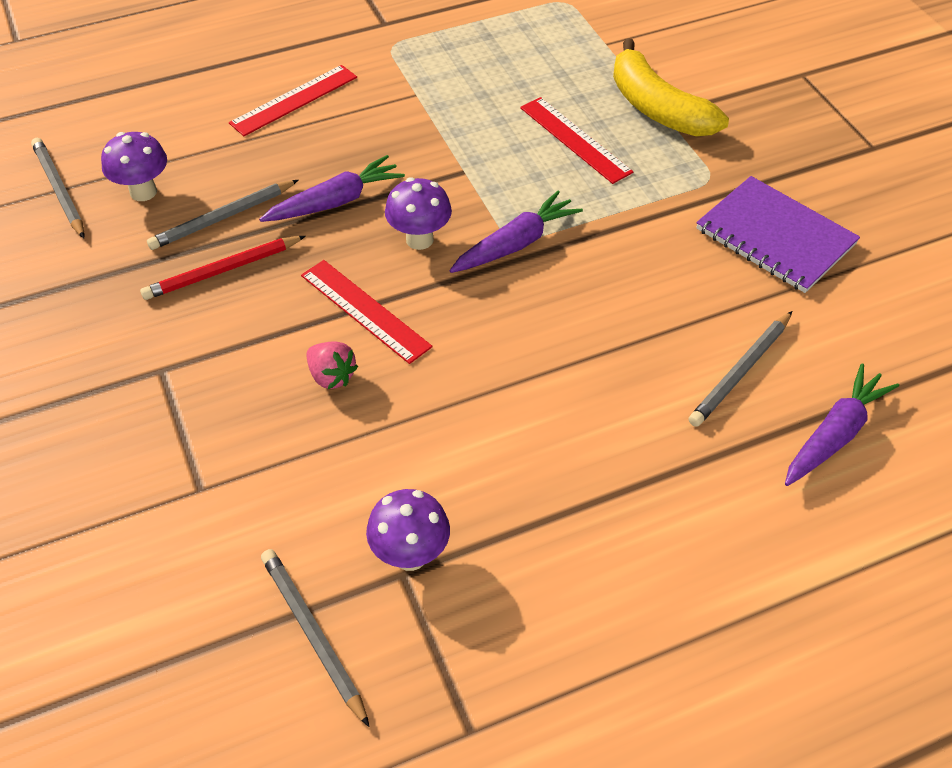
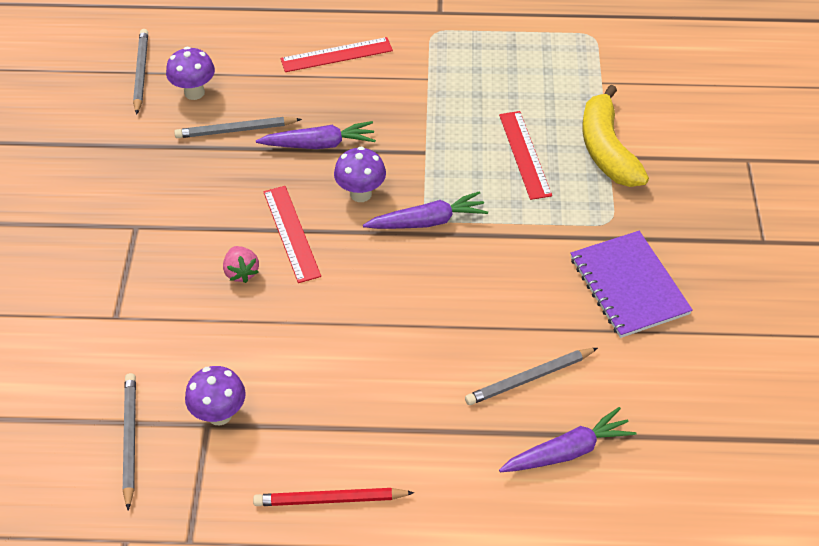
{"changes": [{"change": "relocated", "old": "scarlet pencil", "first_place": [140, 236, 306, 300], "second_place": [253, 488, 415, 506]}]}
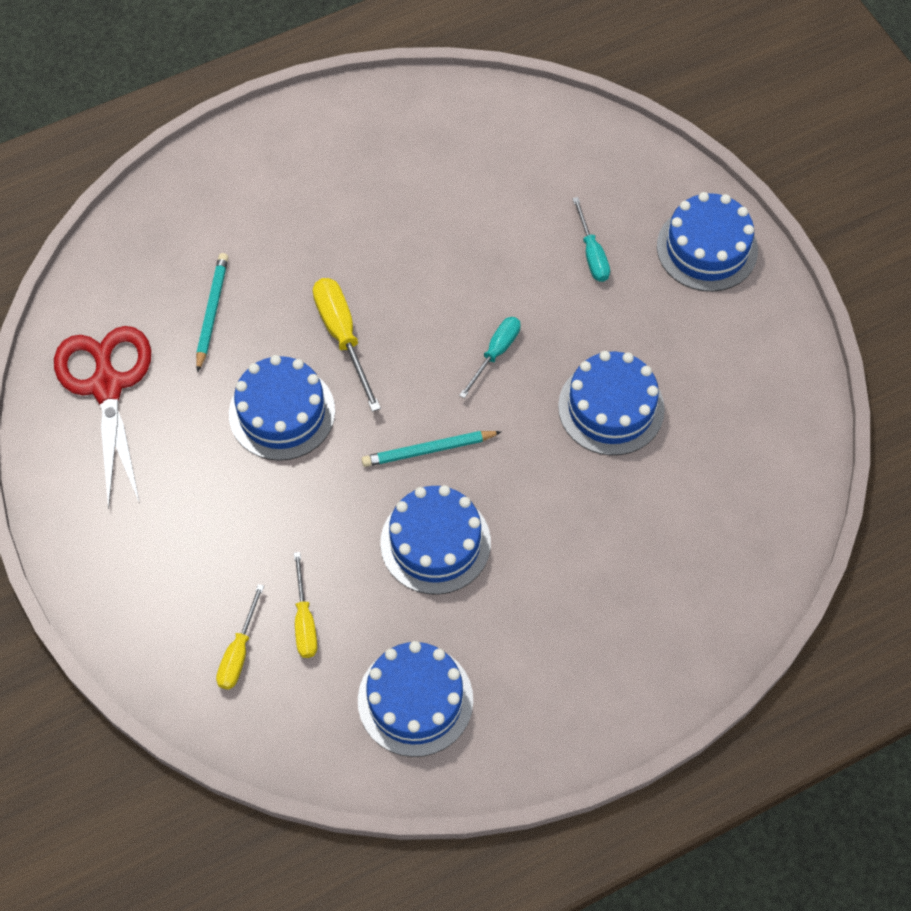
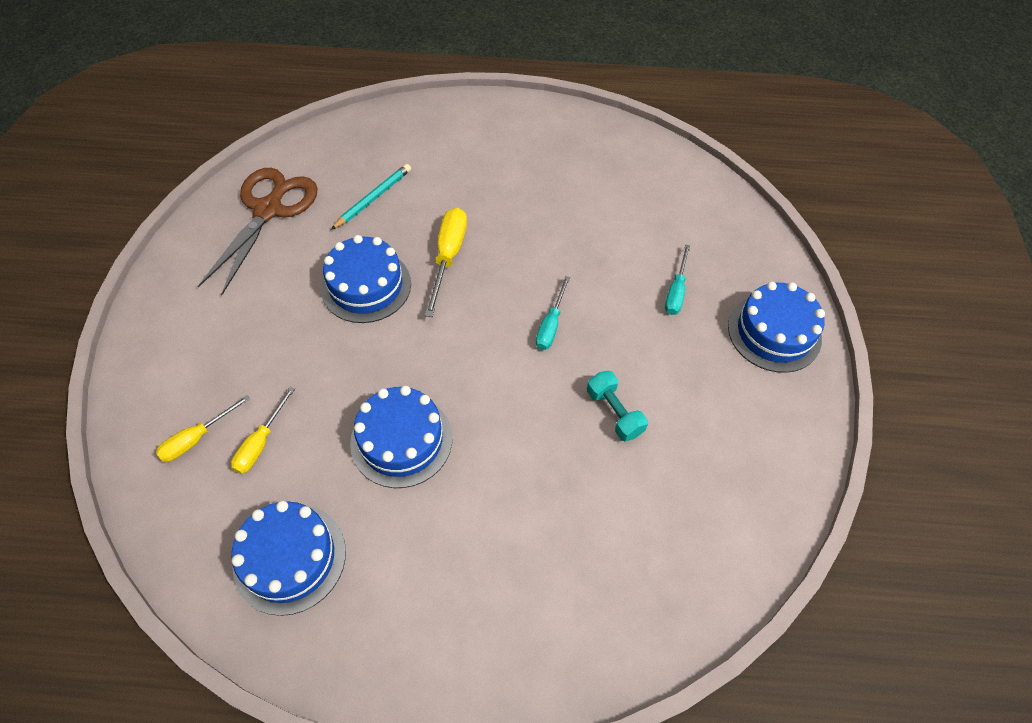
{"changes": [{"change": "colour", "old": "scarlet scissors", "new": "russet scissors", "first_place": [54, 326, 151, 509], "second_place": [198, 168, 318, 295]}, {"change": "missing", "old": "teal pencil", "first_place": [361, 431, 501, 467]}, {"change": "spun", "old": "teal hand screwdriver", "first_place": [459, 317, 521, 398], "second_place": [536, 276, 570, 350], "degrees": 135}, {"change": "exchanged", "old": "blue layer cake", "new": "teal free weight", "first_place": [558, 351, 665, 456], "second_place": [587, 371, 648, 442]}]}
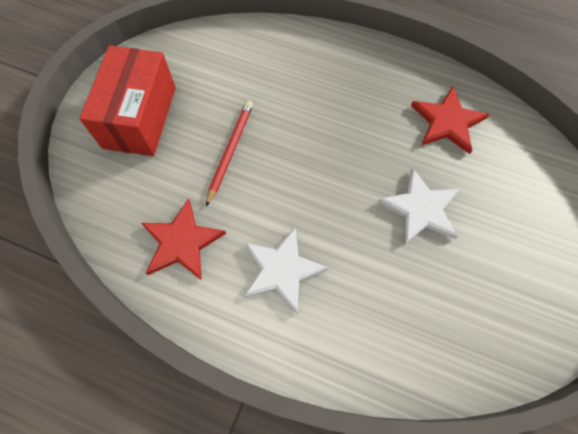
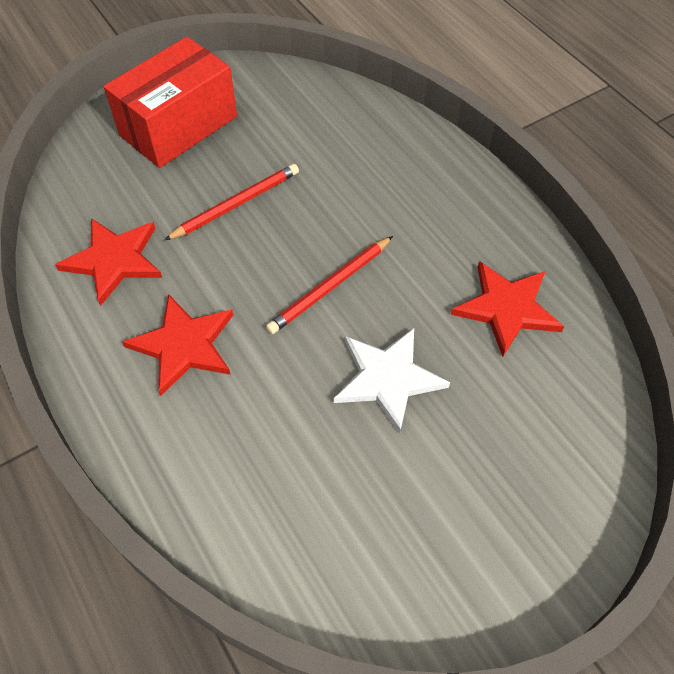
{"changes": [{"change": "colour", "old": "pure white star", "new": "scarlet star", "first_place": [243, 227, 328, 314], "second_place": [122, 294, 233, 396]}, {"change": "appeared", "new": "scarlet pencil", "second_place": [266, 236, 393, 334]}]}
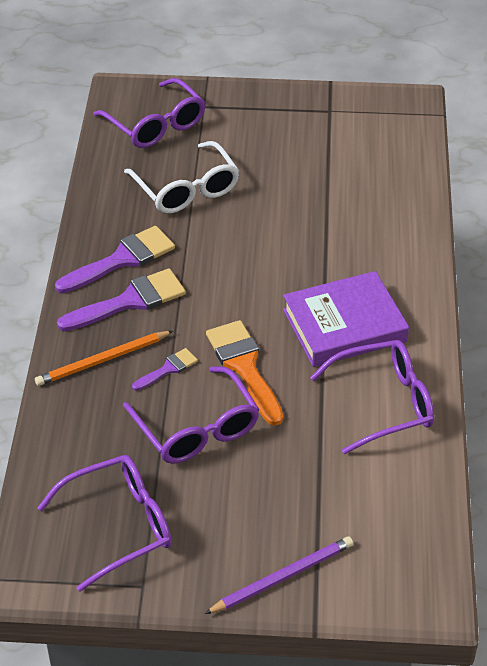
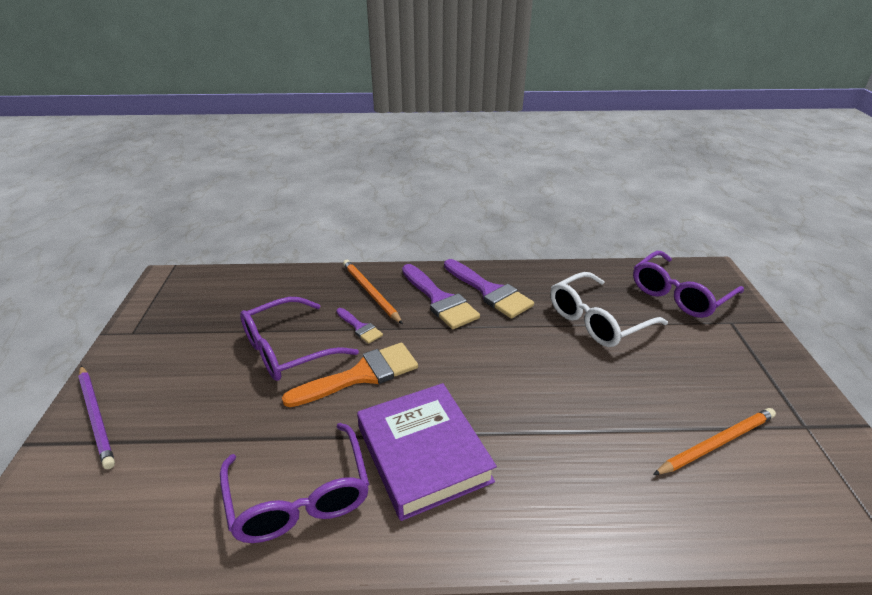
{"changes": [{"change": "missing", "old": "purple glasses", "first_place": [37, 455, 172, 592]}, {"change": "appeared", "new": "orange pencil", "second_place": [653, 408, 776, 475]}]}
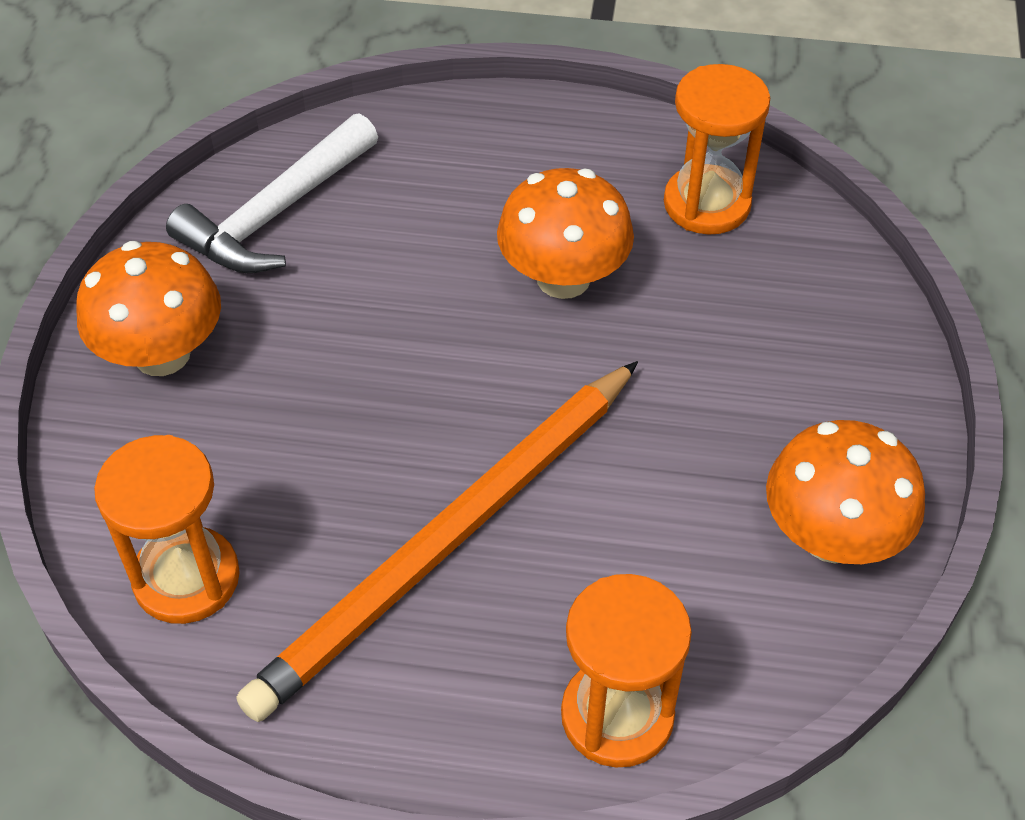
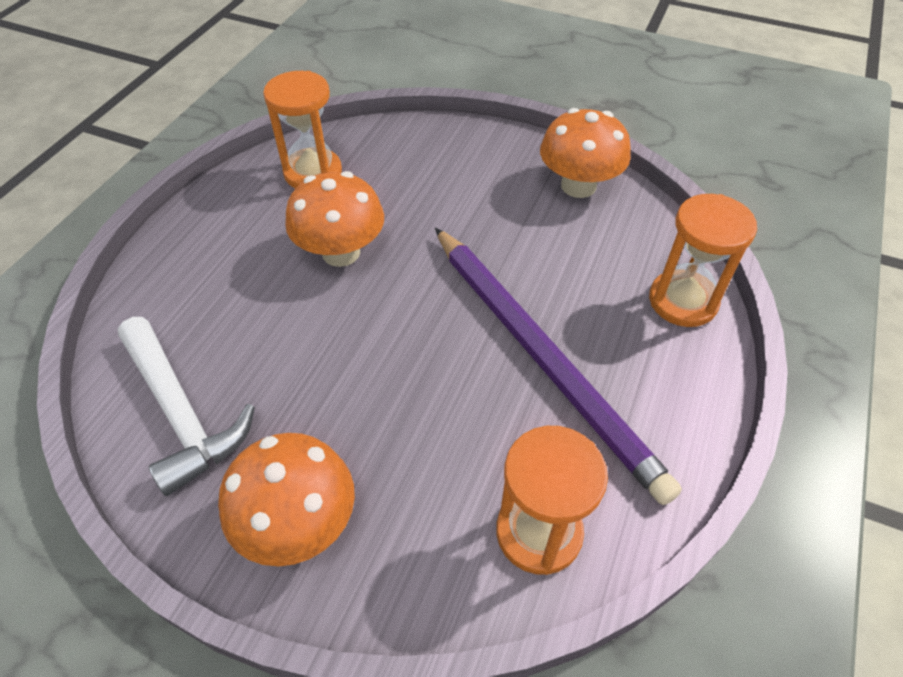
{"changes": [{"change": "colour", "old": "orange pencil", "new": "purple pencil", "first_place": [236, 361, 638, 722], "second_place": [435, 228, 682, 505]}]}
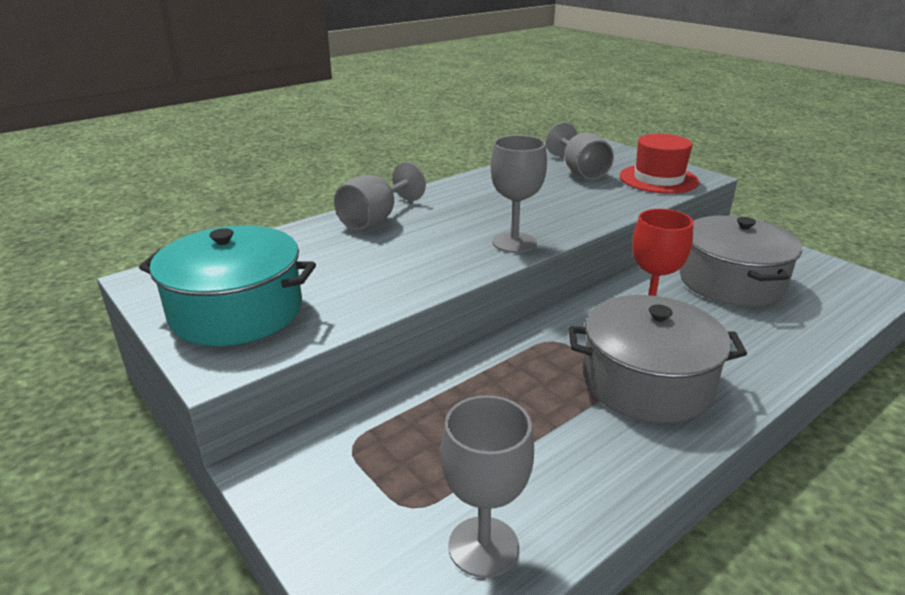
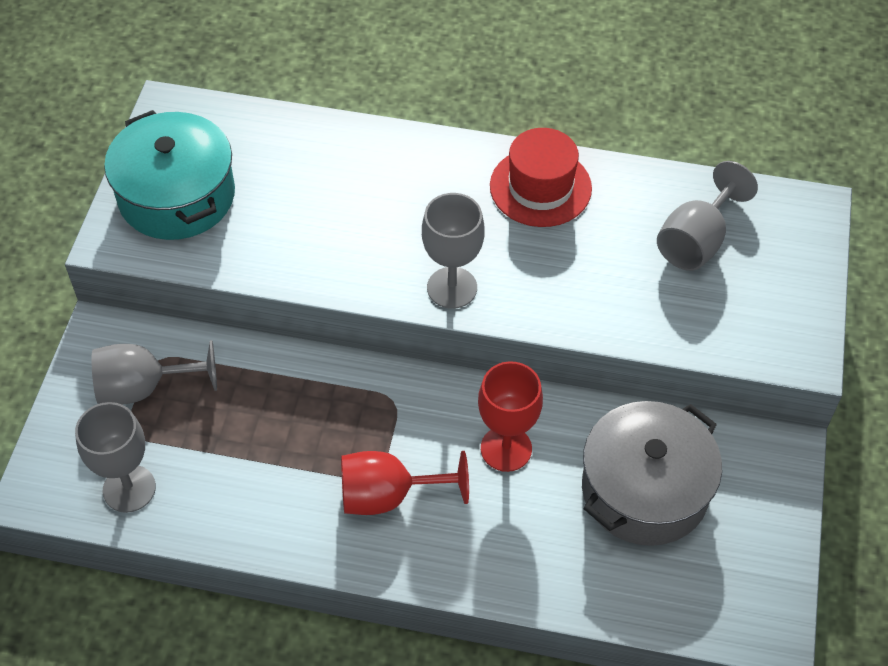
{"changes": [{"change": "relocated", "old": "grey wine glass", "first_place": [334, 162, 426, 230], "second_place": [91, 340, 217, 404]}, {"change": "exchanged", "old": "grey cooking pot", "new": "scarlet wine glass", "first_place": [568, 295, 747, 423], "second_place": [341, 451, 469, 515]}, {"change": "relocated", "old": "scarlet hat", "first_place": [620, 134, 699, 194], "second_place": [490, 128, 592, 227]}]}
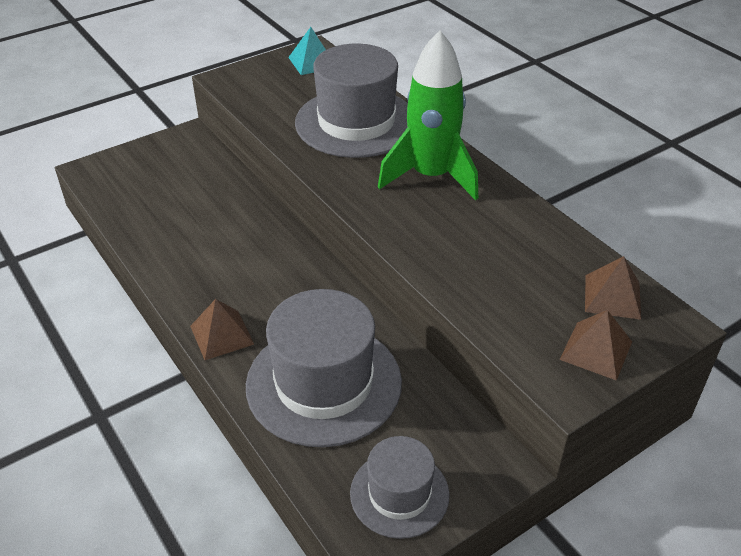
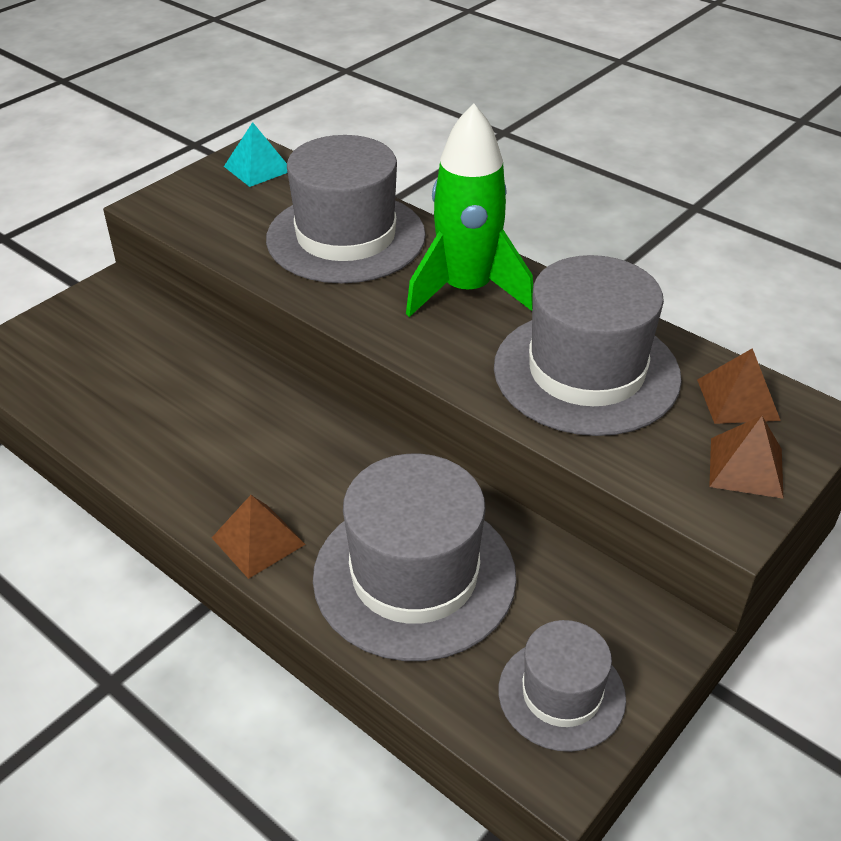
{"changes": [{"change": "appeared", "new": "grey hat", "second_place": [494, 255, 682, 436]}]}
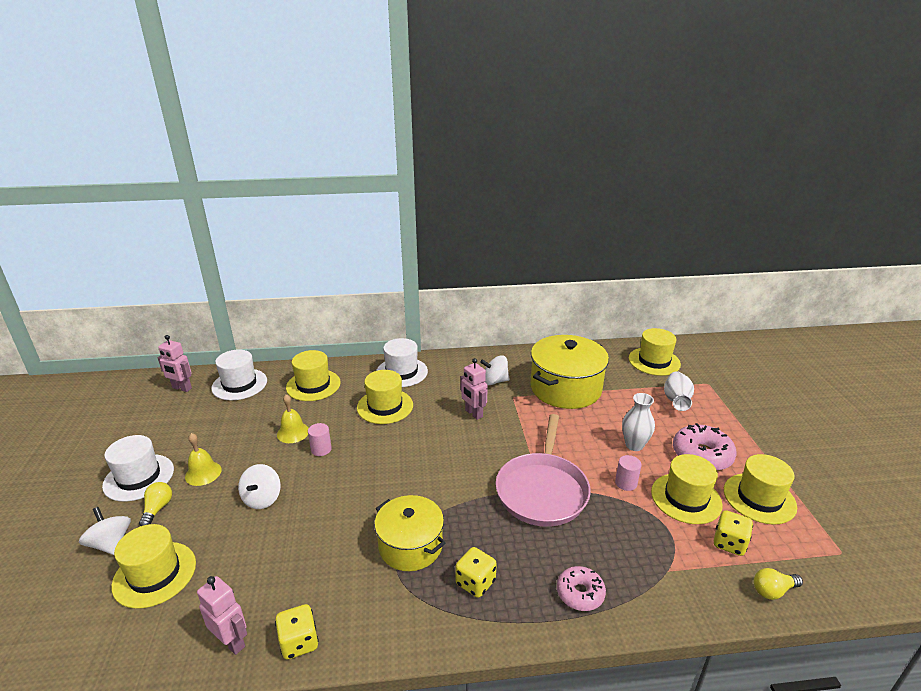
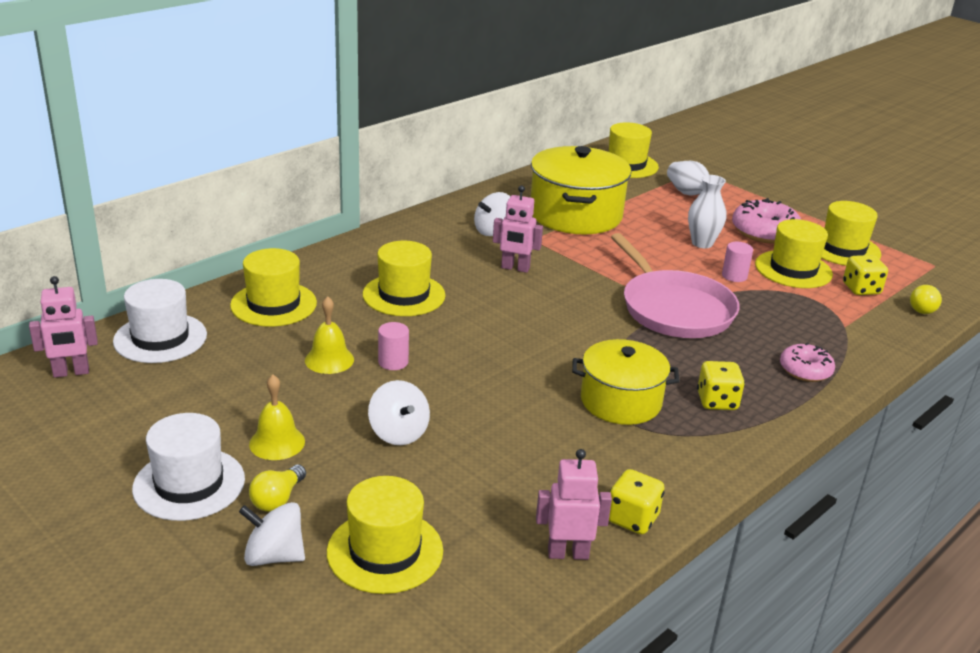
{"changes": [{"change": "spun", "old": "bright yellow light bulb", "first_place": [139, 482, 172, 526], "second_place": [249, 464, 306, 512], "degrees": -120}, {"change": "missing", "old": "pure white hat", "first_place": [376, 338, 428, 387]}]}
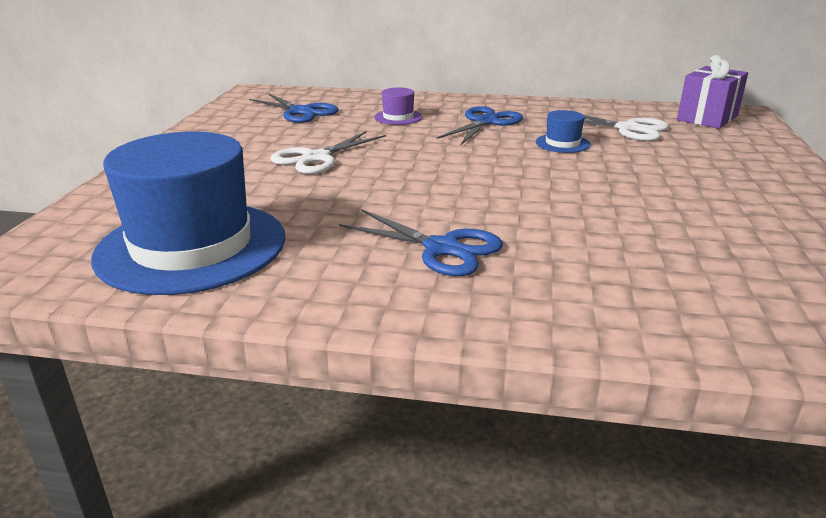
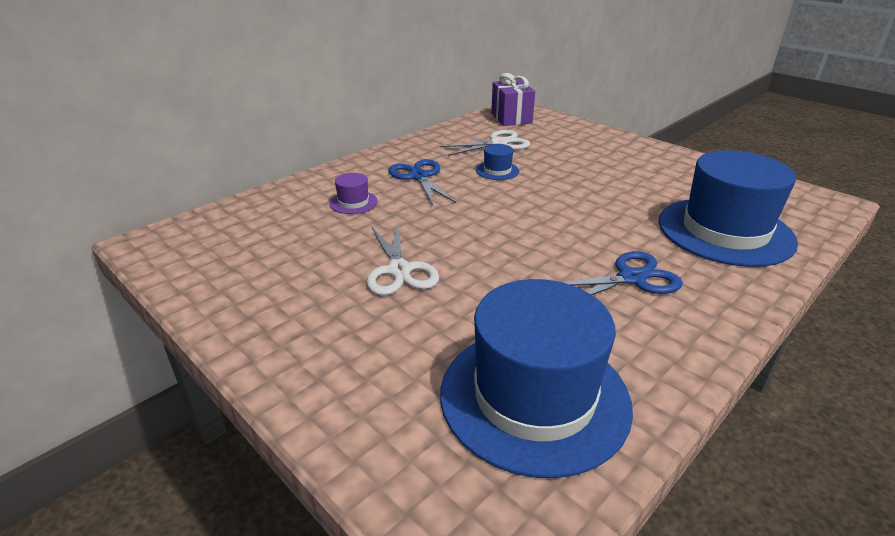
{"changes": [{"change": "missing", "old": "blue scissors", "first_place": [249, 93, 339, 123]}, {"change": "appeared", "new": "blue hat", "second_place": [659, 150, 798, 267]}]}
